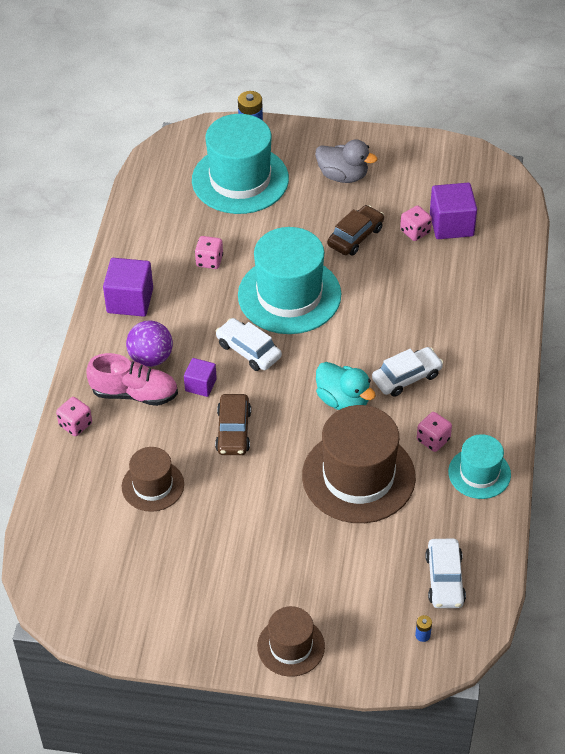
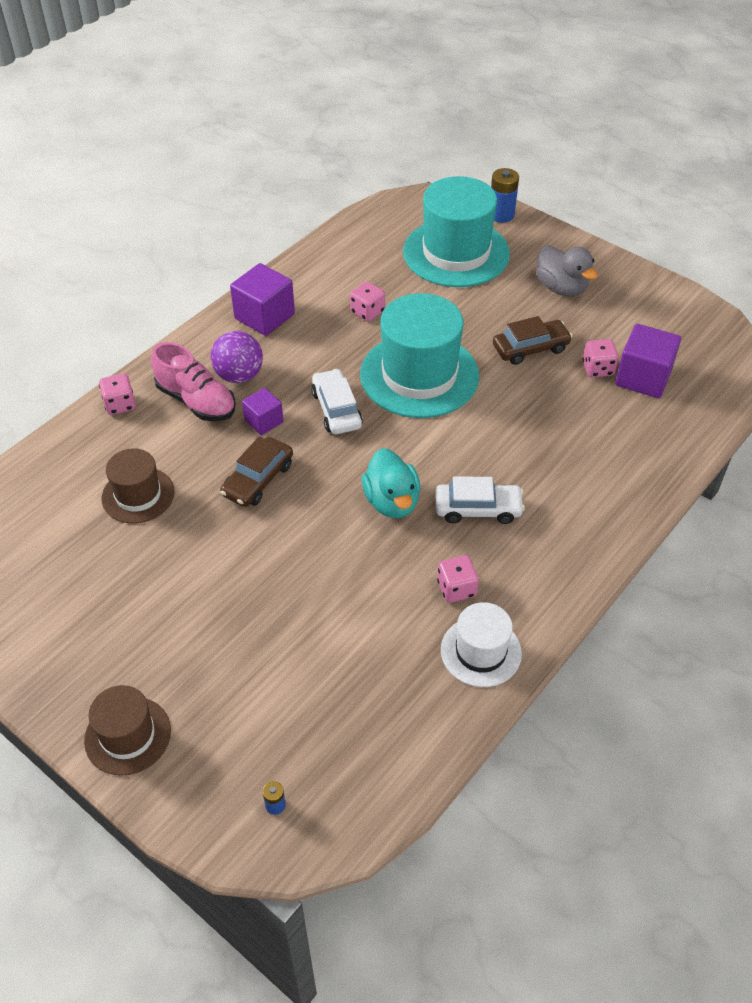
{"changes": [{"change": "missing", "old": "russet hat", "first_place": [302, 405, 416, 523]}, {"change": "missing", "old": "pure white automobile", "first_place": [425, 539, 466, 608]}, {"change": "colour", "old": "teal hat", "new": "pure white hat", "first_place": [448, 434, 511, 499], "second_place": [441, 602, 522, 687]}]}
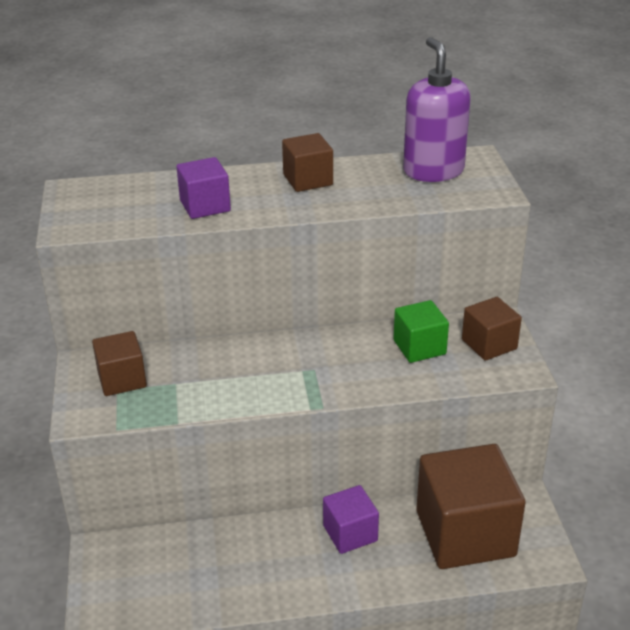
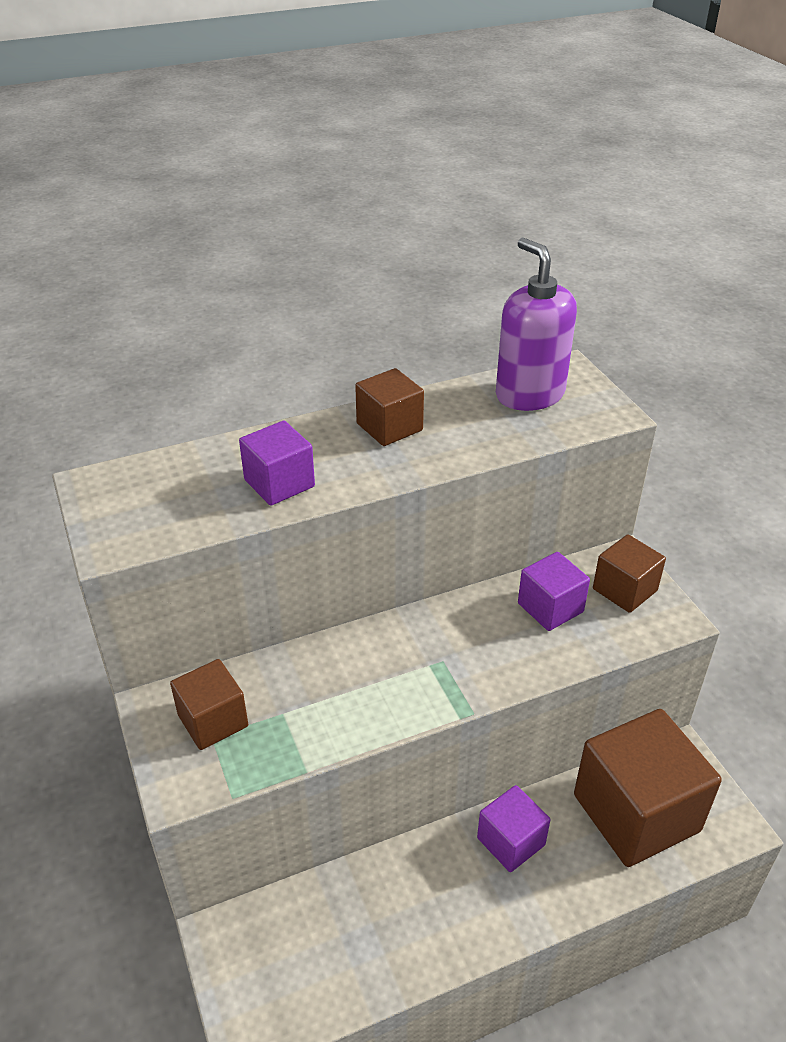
{"changes": [{"change": "colour", "old": "emerald cube", "new": "purple cube", "first_place": [393, 300, 449, 363], "second_place": [518, 552, 590, 631]}]}
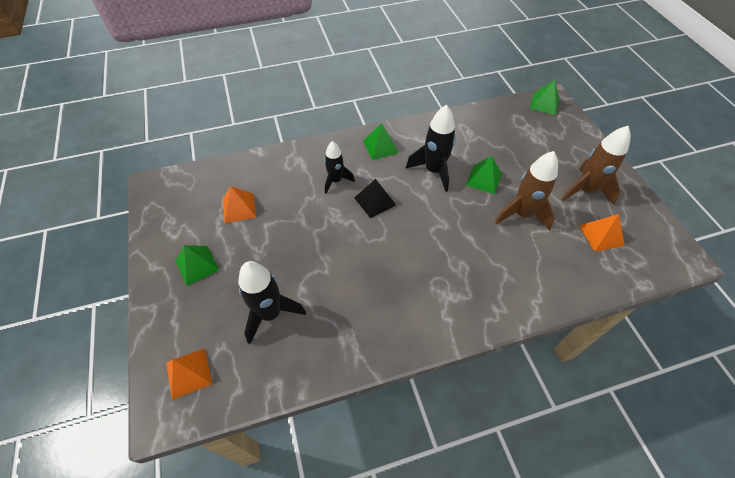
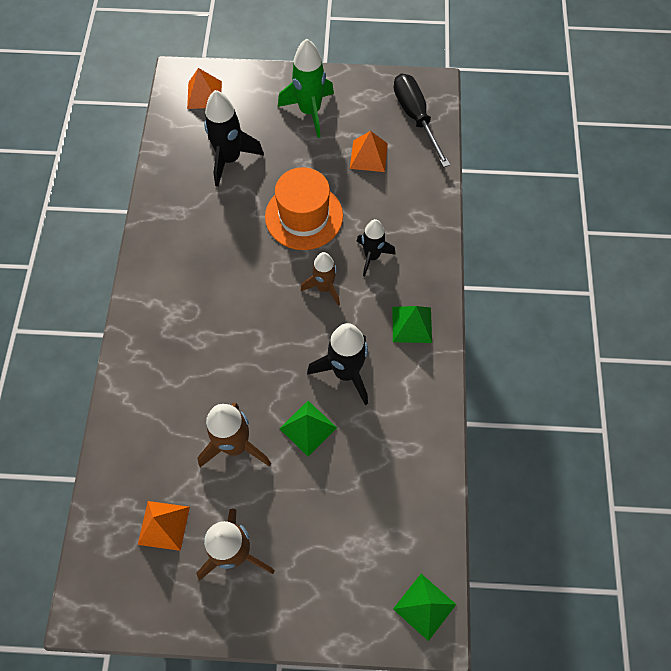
{"changes": [{"change": "exchanged", "old": "emerald pyramid", "new": "emerald toy rocket", "first_place": [175, 245, 219, 286], "second_place": [278, 39, 334, 138]}, {"change": "exchanged", "old": "black pyramid", "new": "russet toy rocket", "first_place": [354, 179, 396, 218], "second_place": [301, 252, 340, 306]}, {"change": "appeared", "new": "orange hat", "second_place": [265, 167, 343, 250]}, {"change": "appeared", "new": "black hand screwdriver", "second_place": [394, 73, 450, 167]}]}
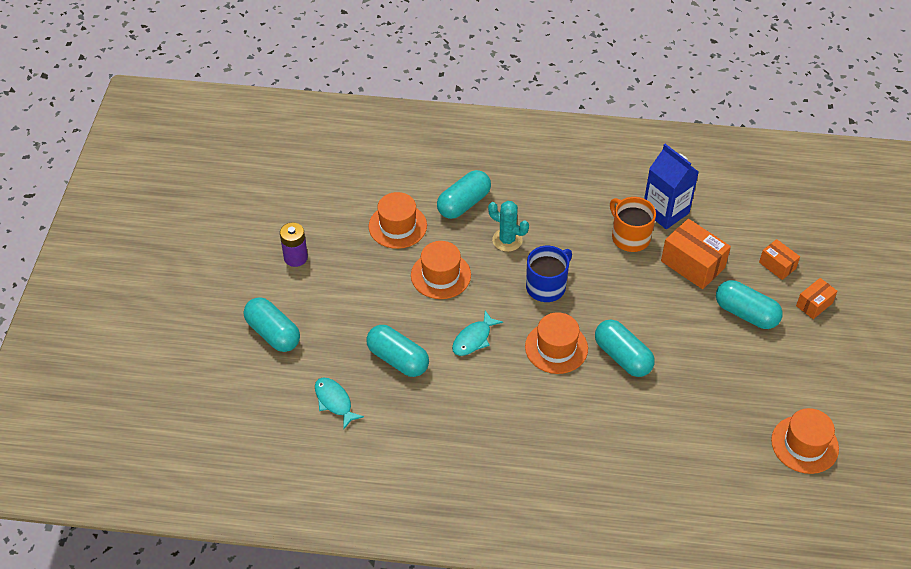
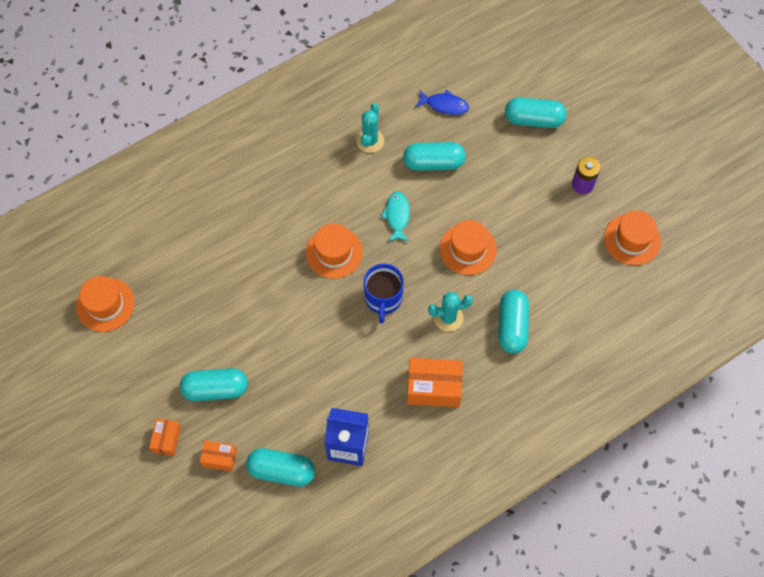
{"changes": [{"change": "colour", "old": "teal fish", "new": "blue fish", "first_place": [315, 377, 364, 429], "second_place": [415, 90, 469, 115]}, {"change": "relocated", "old": "orange hat", "first_place": [369, 192, 427, 249], "second_place": [604, 210, 661, 265]}, {"change": "relocated", "old": "teal pill shape", "first_place": [595, 320, 655, 377], "second_place": [246, 448, 315, 486]}, {"change": "missing", "old": "orange mug", "first_place": [610, 197, 656, 252]}, {"change": "relocated", "old": "orange box", "first_place": [661, 219, 731, 289], "second_place": [407, 358, 463, 407]}, {"change": "appeared", "new": "teal prickly plant", "second_place": [356, 103, 384, 153]}]}
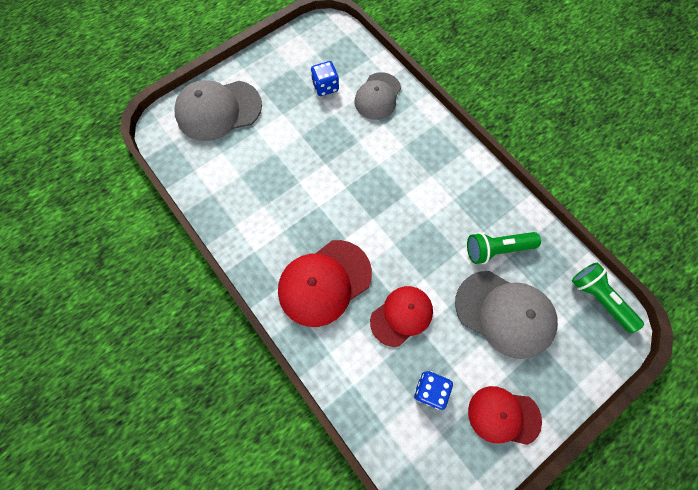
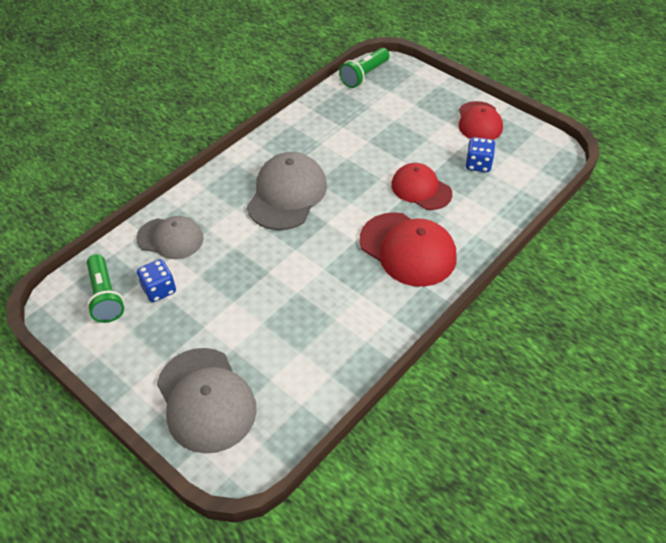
{"changes": [{"change": "relocated", "old": "grey baseball cap", "first_place": [455, 271, 558, 359], "second_place": [247, 152, 327, 230]}, {"change": "relocated", "old": "emerald pocket torch", "first_place": [467, 232, 541, 264], "second_place": [87, 254, 124, 323]}]}
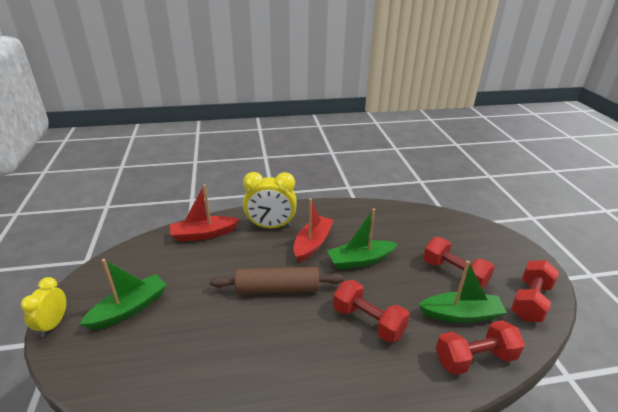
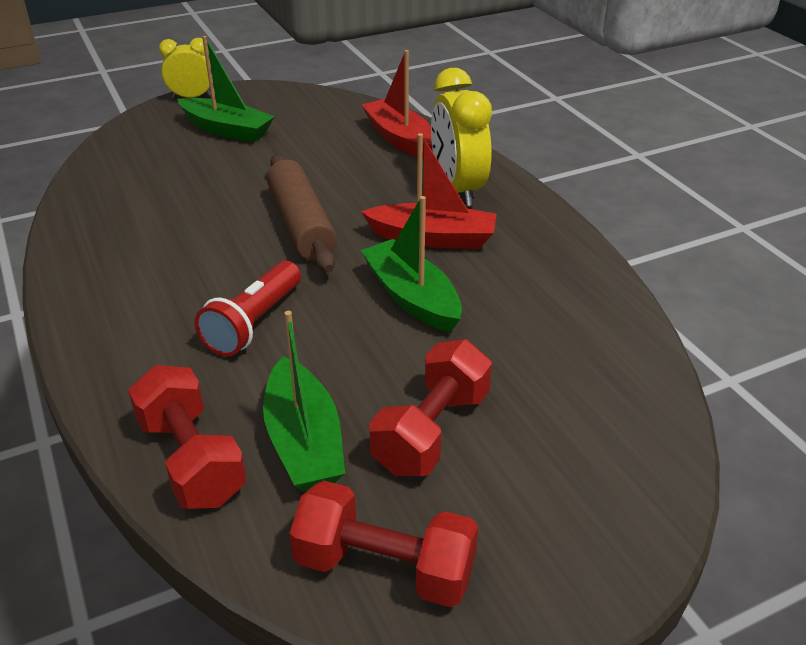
{"changes": [{"change": "exchanged", "old": "scarlet free weight", "new": "scarlet pocket torch", "first_place": [333, 280, 410, 343], "second_place": [195, 261, 301, 356]}]}
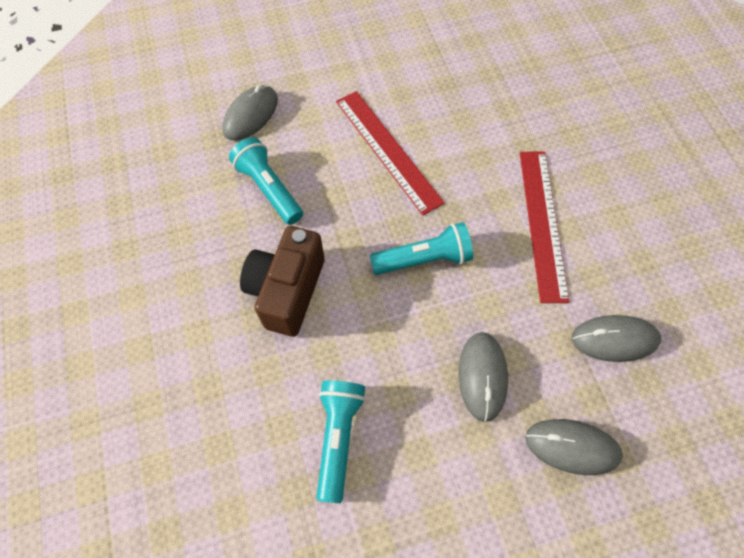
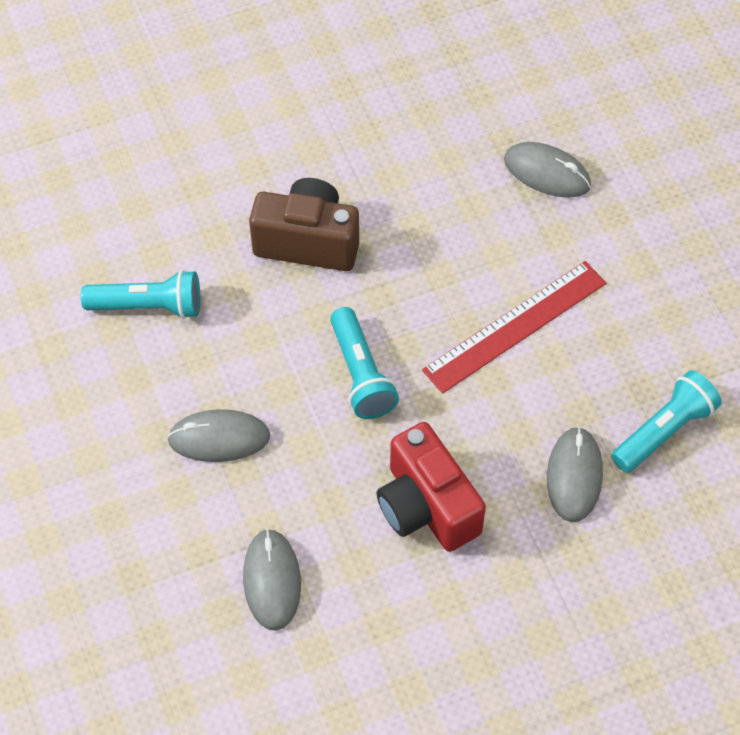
{"changes": [{"change": "relocated", "old": "teal pocket torch", "first_place": [229, 137, 303, 225], "second_place": [611, 370, 722, 473]}, {"change": "exchanged", "old": "scarlet measuring stick", "new": "scarlet photo camera", "first_place": [520, 152, 569, 303], "second_place": [377, 422, 486, 552]}, {"change": "relocated", "old": "grey computer mouse", "first_place": [525, 419, 623, 475], "second_place": [547, 427, 603, 522]}]}
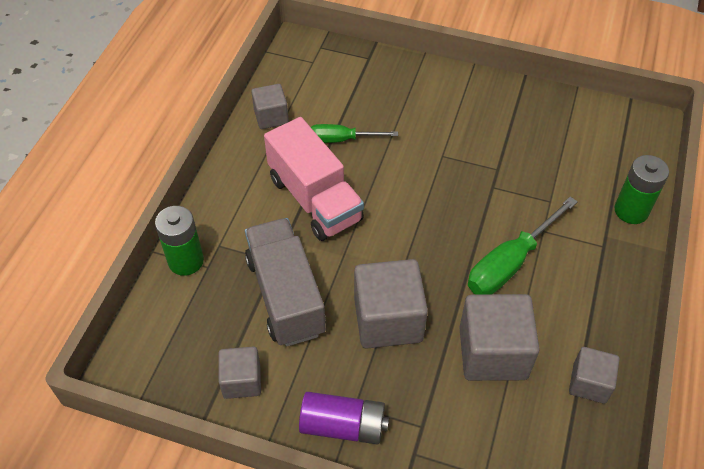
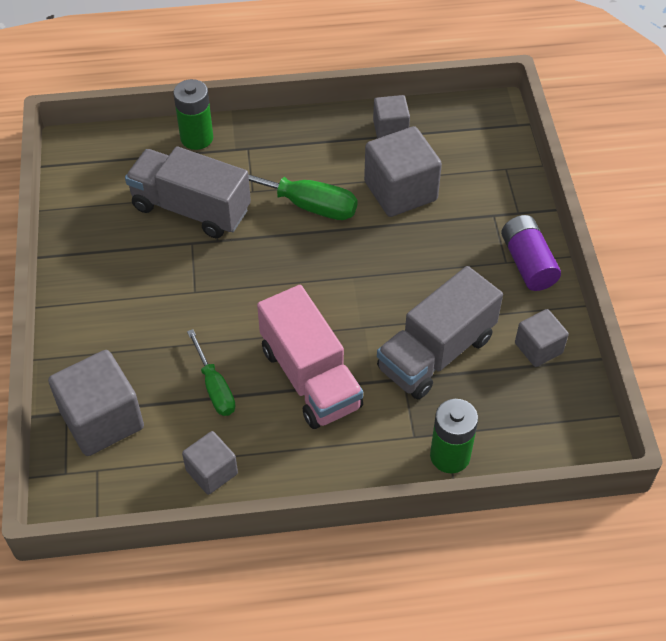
{"changes": [{"change": "spun", "old": "pink toy truck", "first_place": [264, 117, 364, 241], "second_place": [257, 285, 363, 429], "degrees": 120}, {"change": "relocated", "old": "grey cube", "first_place": [354, 259, 428, 348], "second_place": [48, 350, 144, 456]}, {"change": "appeared", "new": "grey toy truck", "second_place": [125, 146, 251, 238]}]}
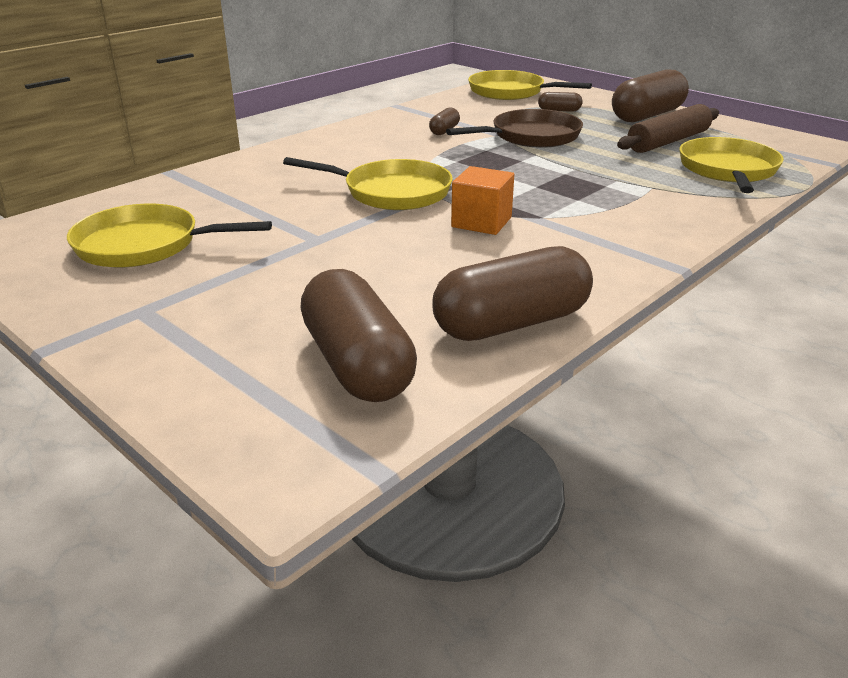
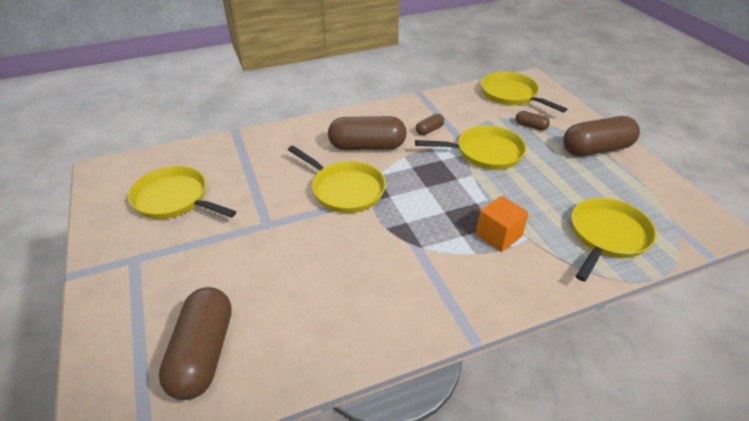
{"changes": [{"change": "relocated", "old": "russet pill shape", "first_place": [432, 246, 593, 341], "second_place": [328, 116, 407, 150]}, {"change": "colour", "old": "russet frying pan", "new": "bright yellow frying pan", "first_place": [446, 109, 583, 148], "second_place": [415, 126, 526, 170]}, {"change": "relocated", "old": "orange cube", "first_place": [451, 166, 514, 235], "second_place": [476, 196, 529, 252]}, {"change": "missing", "old": "russet pastry roller", "first_place": [617, 104, 719, 153]}]}
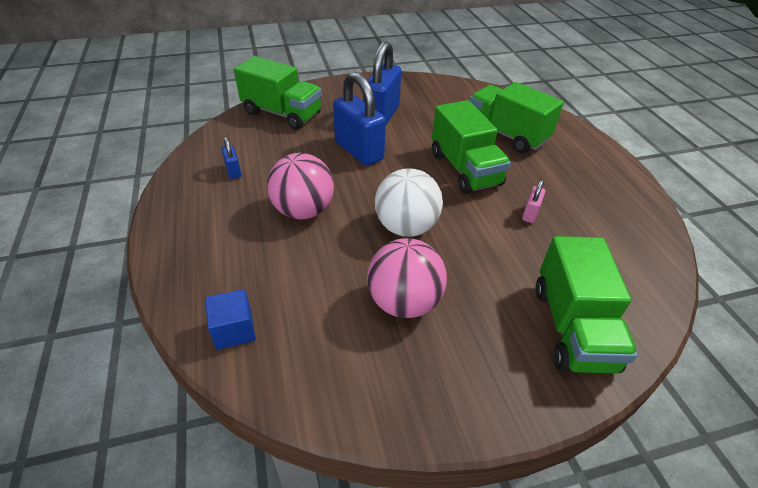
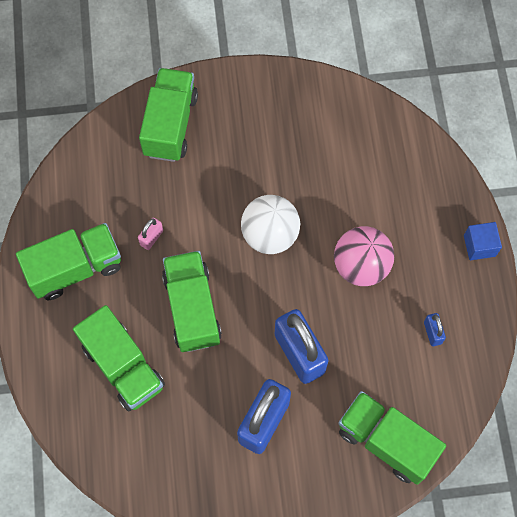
{"changes": [{"change": "relocated", "old": "blue cube", "first_place": [205, 289, 256, 350], "second_place": [464, 222, 502, 260]}, {"change": "missing", "old": "pink play ball", "first_place": [367, 238, 447, 318]}, {"change": "appeared", "new": "emerald toy truck", "second_place": [16, 223, 121, 300]}]}
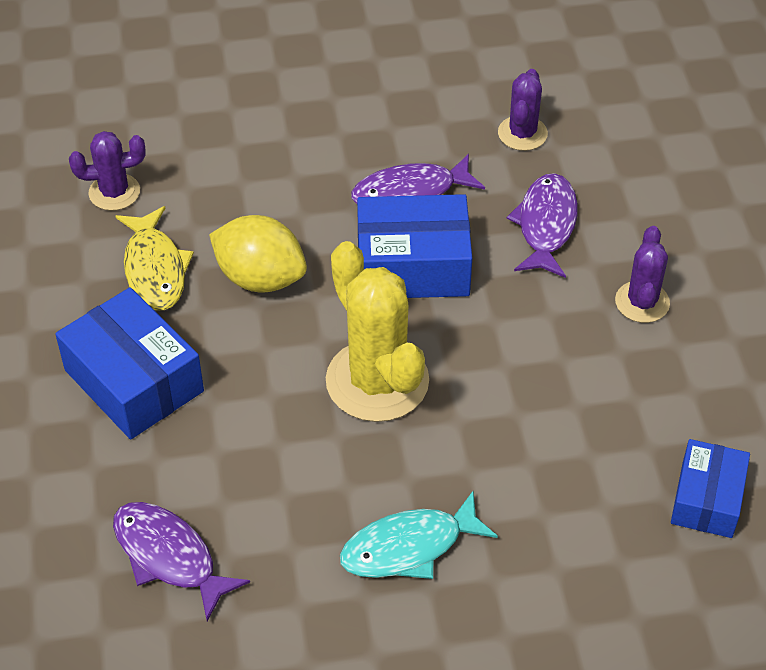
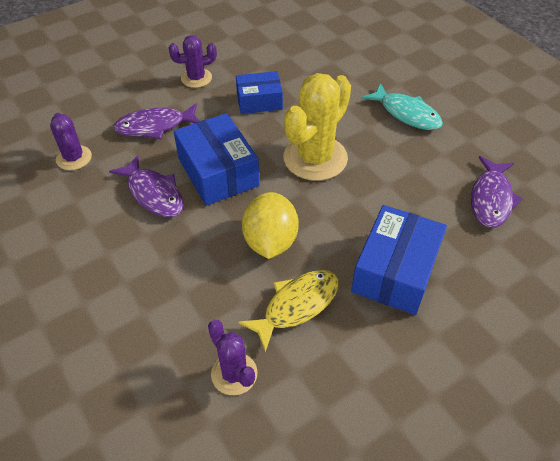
{"changes": [{"change": "spun", "old": "purple prickly plant", "first_place": [498, 69, 548, 151], "second_place": [50, 113, 92, 170], "degrees": 75}, {"change": "relocated", "old": "blue box", "first_place": [671, 439, 750, 538], "second_place": [236, 71, 283, 114]}]}
